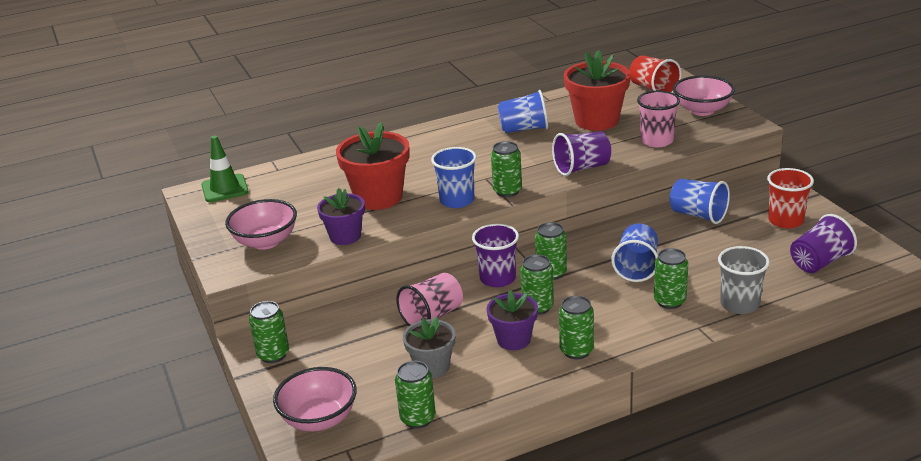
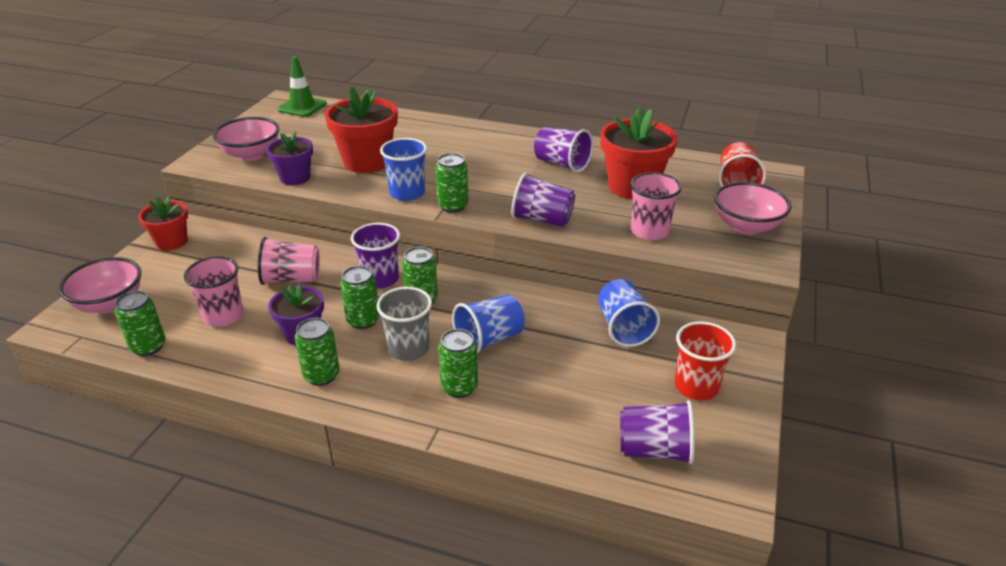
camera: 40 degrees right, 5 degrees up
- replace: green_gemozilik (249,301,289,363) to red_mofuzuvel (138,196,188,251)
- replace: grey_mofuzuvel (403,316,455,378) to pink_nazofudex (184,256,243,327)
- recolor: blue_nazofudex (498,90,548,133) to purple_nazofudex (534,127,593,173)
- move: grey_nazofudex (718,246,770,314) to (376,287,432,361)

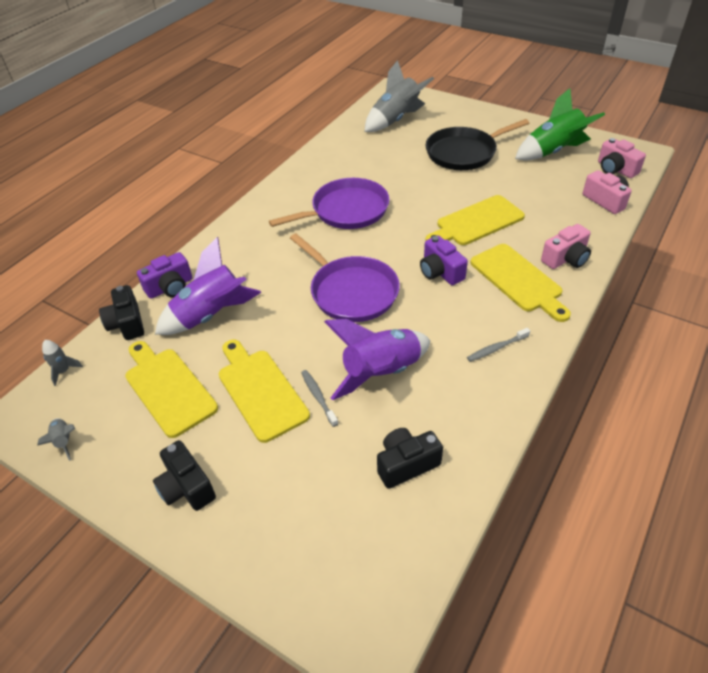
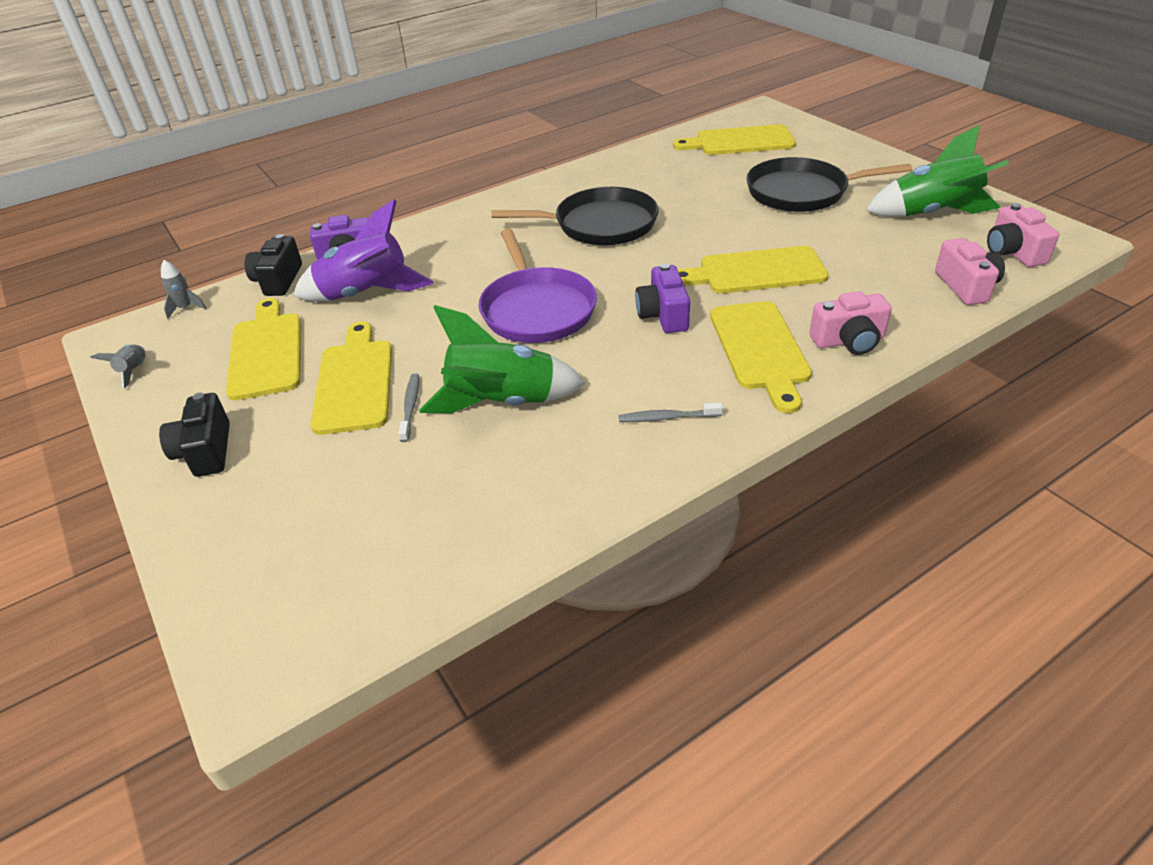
camera: 25 degrees right, 5 degrees down
- recolor: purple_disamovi (269,178,390,229) to black_disamovi (491,187,659,245)
- recolor: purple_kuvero (324,319,431,400) to green_kuvero (419,305,586,413)
- replace: grey_kuvero (365,60,434,132) to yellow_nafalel (673,124,796,155)
- delete: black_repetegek (377,428,443,489)

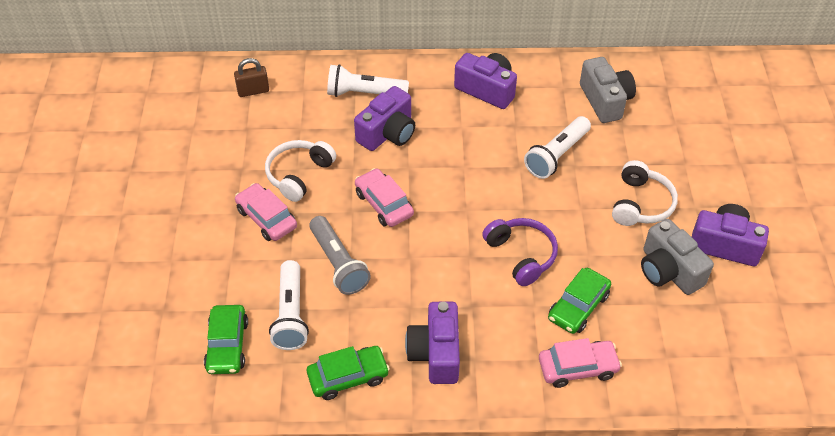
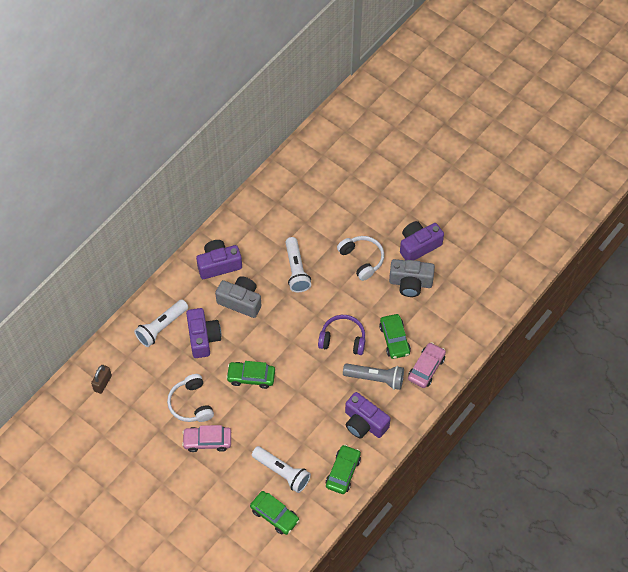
camera: 50 degrees left, 10 degrees up
- move: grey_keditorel (309,216,371,295) to (343,363,404,390)
- recolor: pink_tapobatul (355,168,414,227) to green_tapobatul (226,361,275,389)
- move: grey_repetegek (580,57,636,123) to (215,276,261,318)

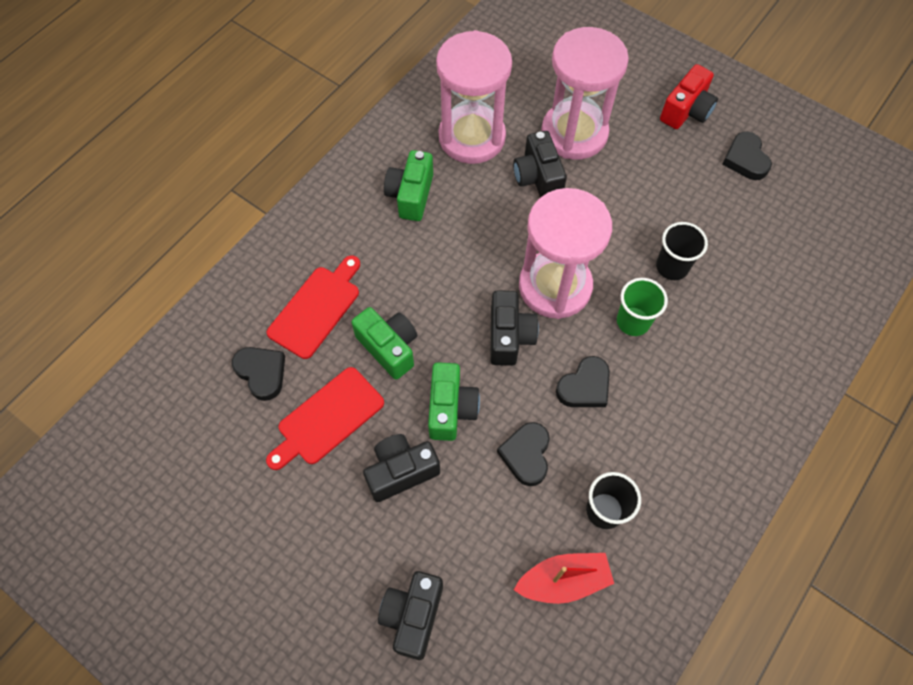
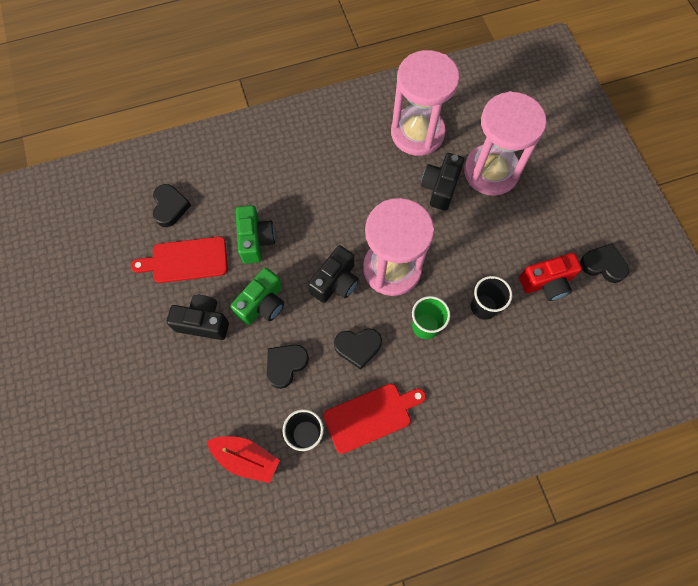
camera: 35 degrees right, 5 degrees up
- move: red_nafalel (267,255,360,359) to (323,384,426,454)
- delete: black_repetegek (378,571,443,660)
- delete: green_repetegek (384,150,433,221)
- move: red_repetegek (660,64,718,129) to (519,253,582,301)
- rotate: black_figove (722,132,772,180) = (580,243,629,283) 90 degrees clockwise

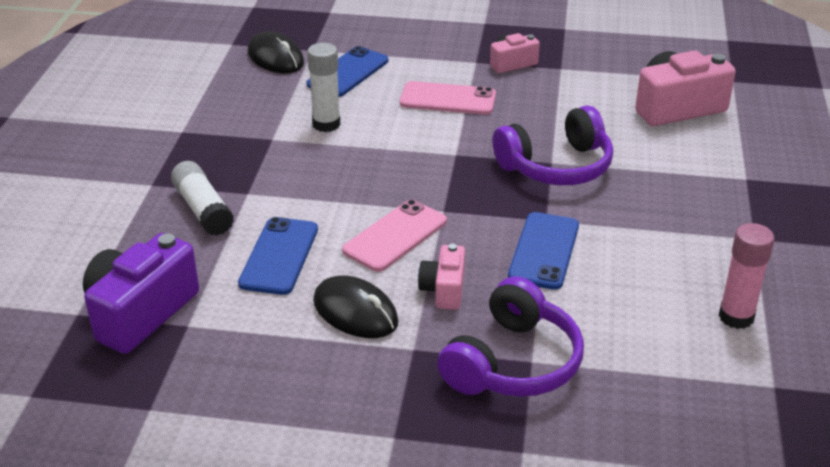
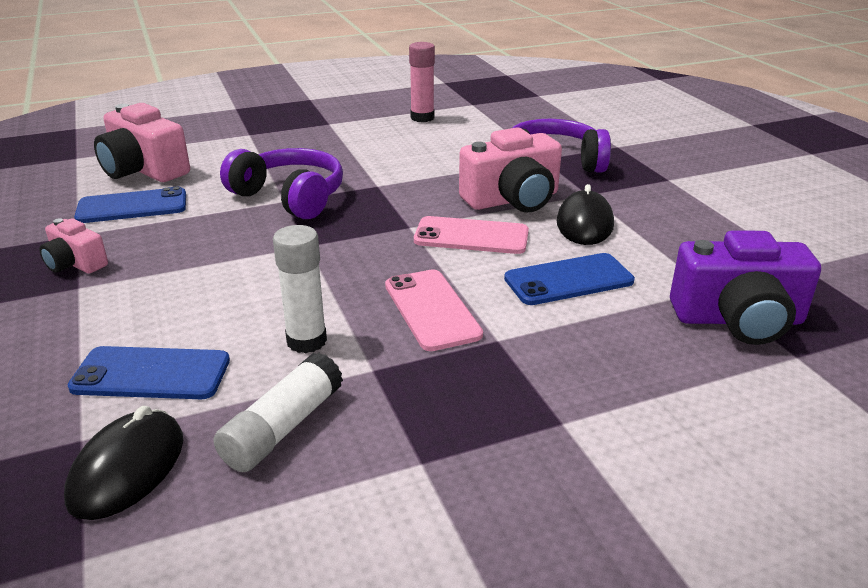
camera: 120 degrees left, 5 degrees down
- move: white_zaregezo (171,161,234,236) to (213,353,343,472)
- move: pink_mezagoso (400,81,496,115) to (385,269,483,351)
- resize: pink_repetegek (418,244,465,310) = (459,128,562,212) x1.80
- move: blue_mezagoso (508,212,579,290) to (74,187,186,223)

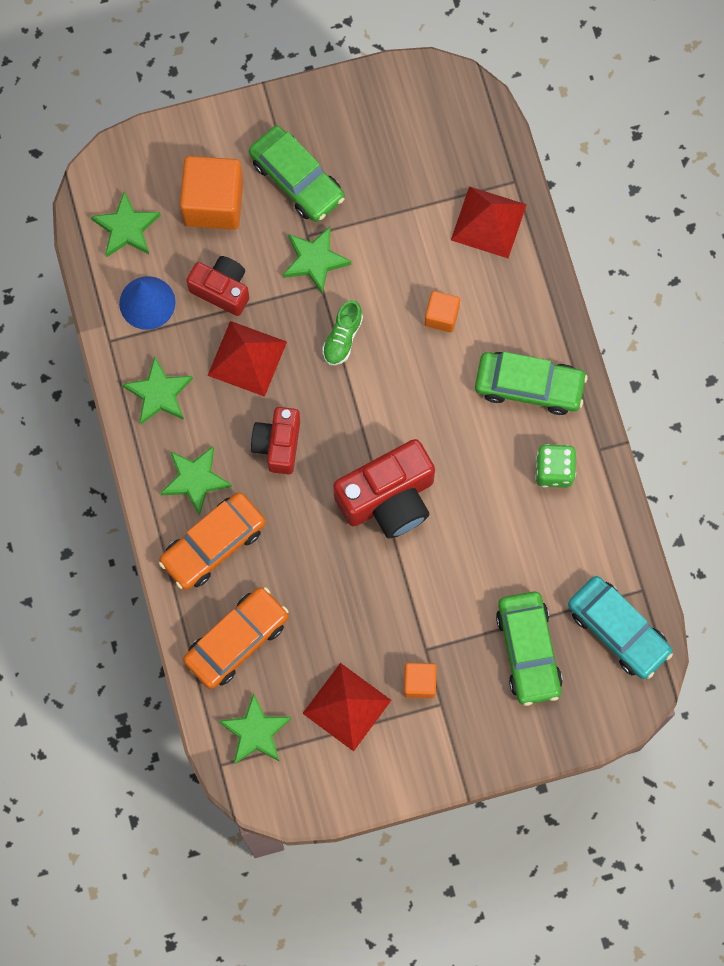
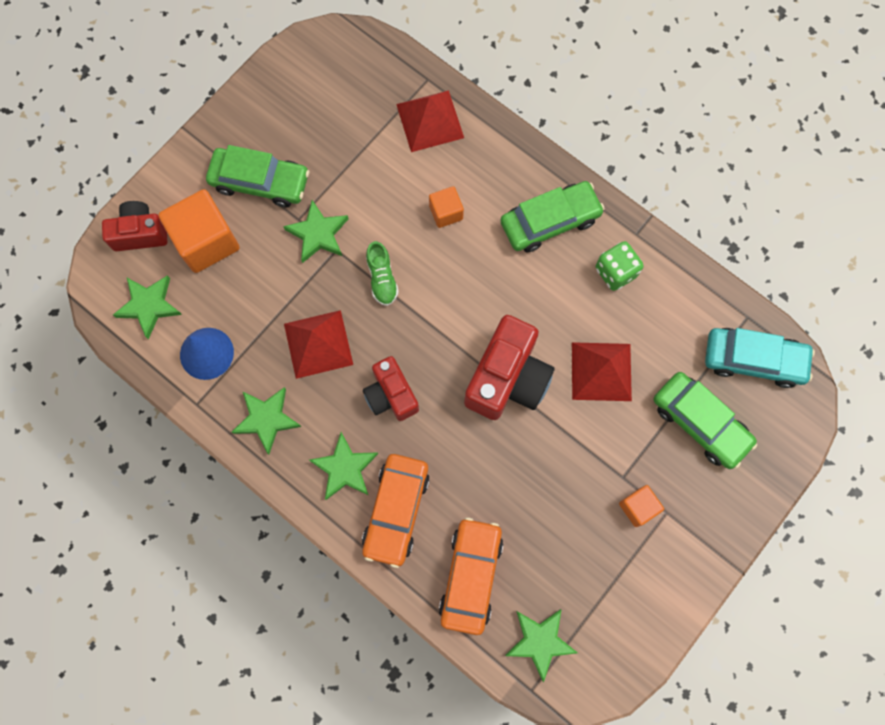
camera: 35 degrees left, 0 degrees up
- move: red_repetegek (186,256,249,316) to (102,201,167,251)
- move: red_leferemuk (302,663,391,751) to (572,342,632,401)

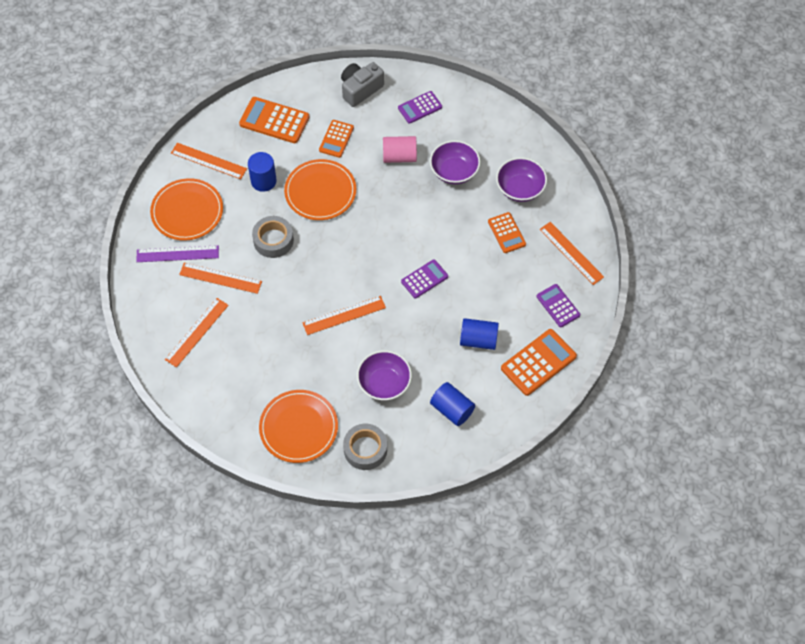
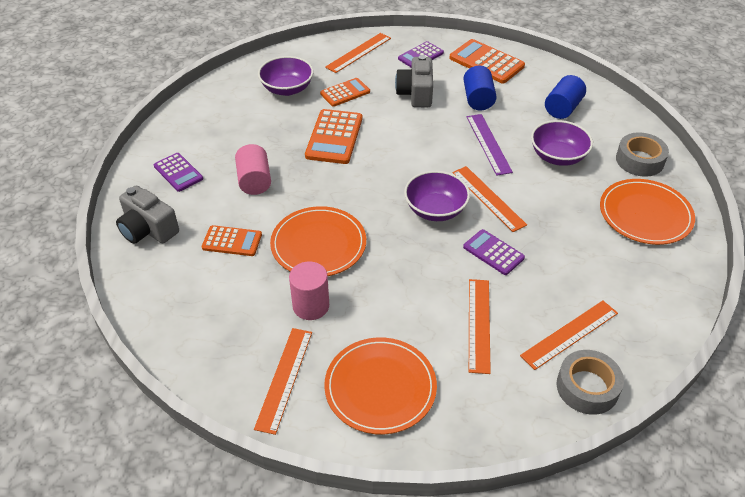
camera: 100 degrees left, 15 degrees down
- move: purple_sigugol (136,245,219,262) to (467,114,513,176)
- rotate: orange_sigugol (165,298,229,367) = (520,301,618,370) 60 degrees counterclockwise
- move: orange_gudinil (239,97,309,143) to (305,109,362,164)
- recolor: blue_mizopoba (248,152,277,192) to pink_mizopoba (289,262,329,320)
- move: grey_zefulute (252,216,294,258) to (556,350,624,415)
- move: purple_gudinil (401,259,448,299) to (463,229,525,275)
- move: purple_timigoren (430,140,480,184) to (404,171,470,221)
- insert: grey_repetegek (395,55,433,107)

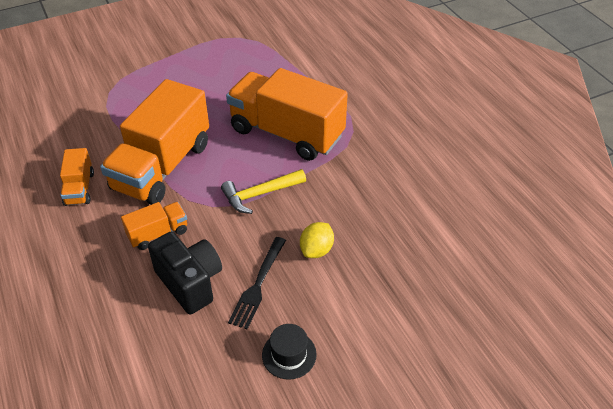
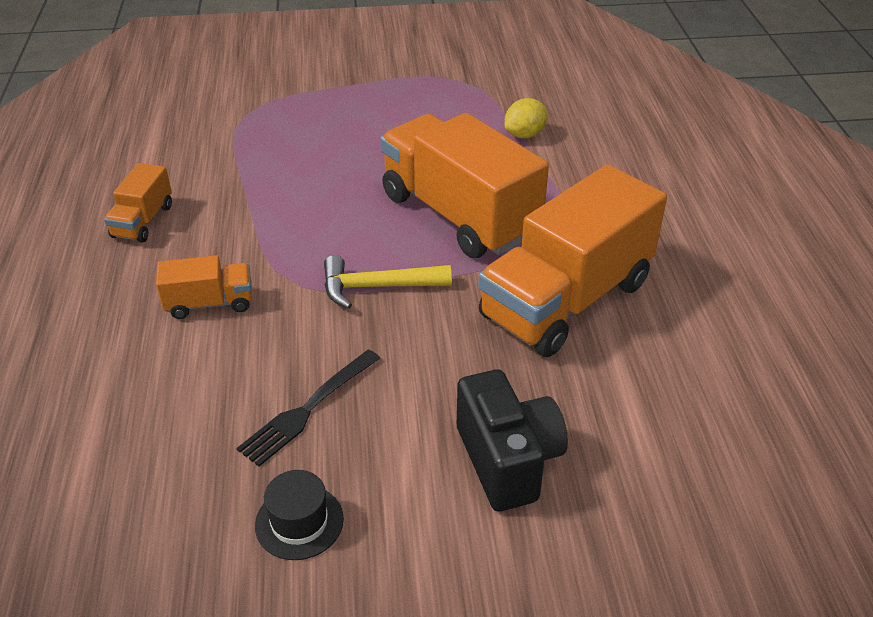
camera: 20 degrees right, 5 degrees down
- move: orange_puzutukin (100,79,209,205) to (478,164,667,357)
- move: black_repetegek (148,232,222,314) to (457,369,568,512)
- move: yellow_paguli (300,222,334,258) to (504,98,547,138)

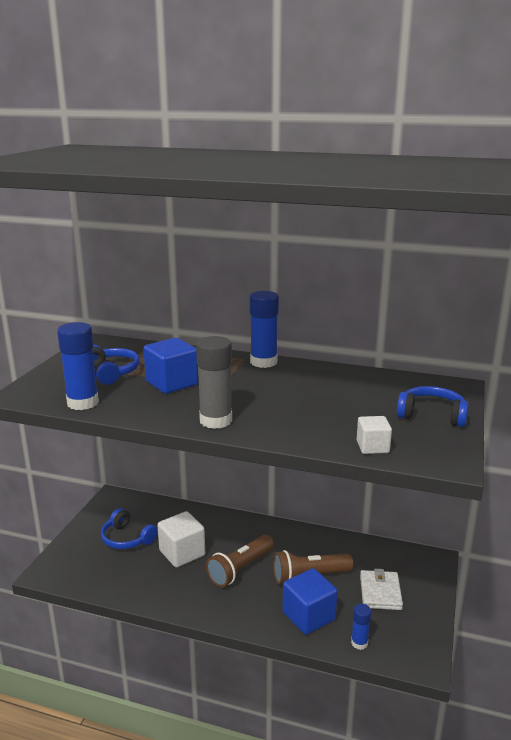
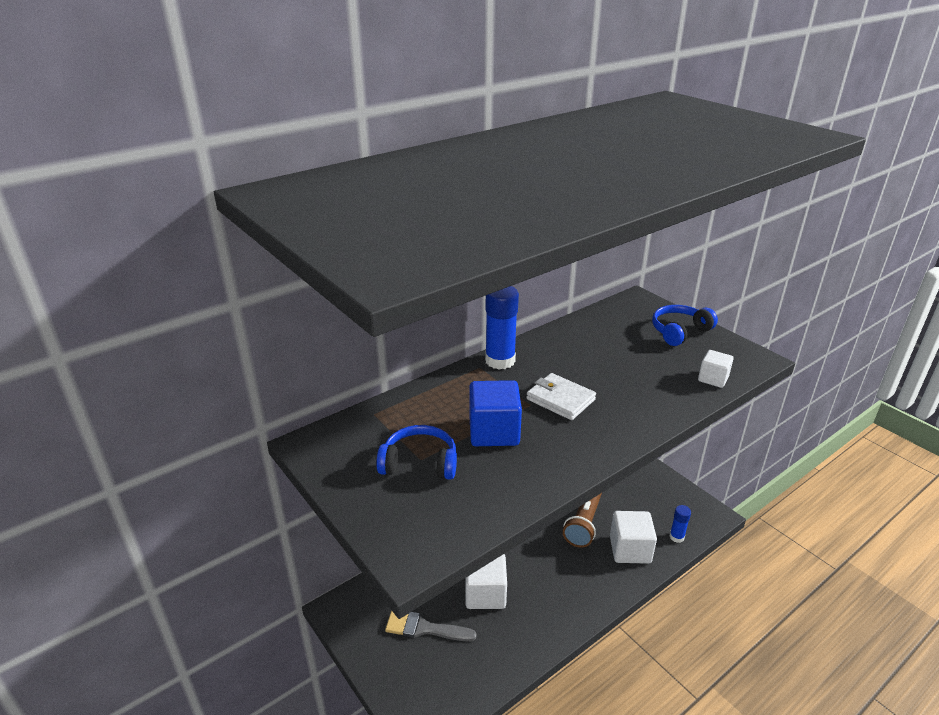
camera: 55 degrees left, 10 degrees up
- delete: blue_zaregezo (57,322,99,410)
- replace: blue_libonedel (101,508,158,549) to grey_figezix (385,611,477,642)
- delete: grey_zaregezo (196,336,232,429)
- delete: brown_keditorel (206,535,274,587)
- recolor: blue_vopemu (282,568,338,635) to white_vopemu (610,511,657,564)
- move: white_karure (360,569,403,610) to (526,373,596,420)

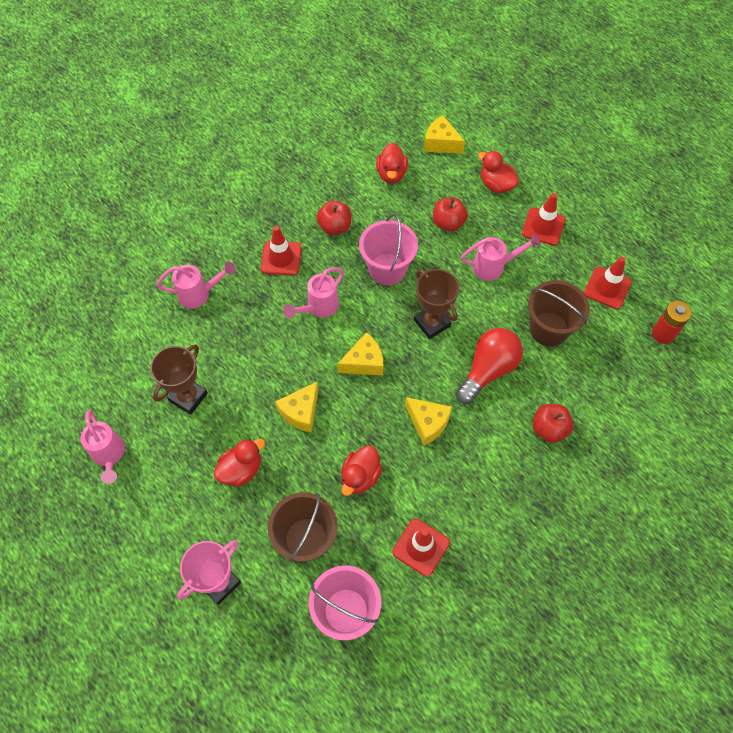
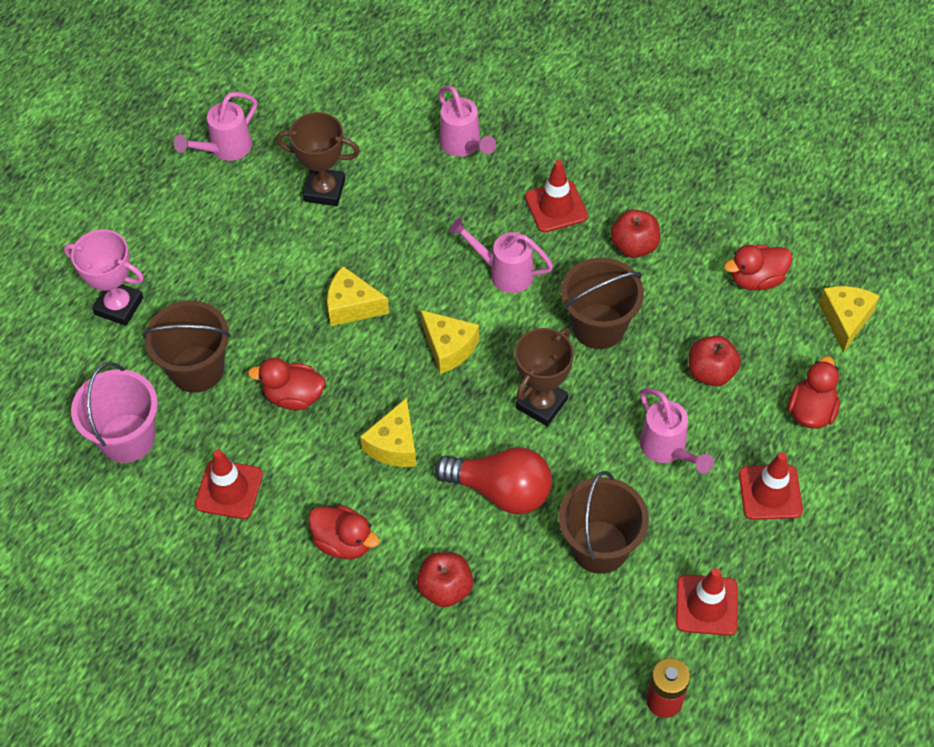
camera: 70 degrees right, 5 degrees down
- move: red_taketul (214,439,265,487) to (308,505,380,559)
- recolor: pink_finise (359,214,418,285) to brown_finise (561,258,644,349)

